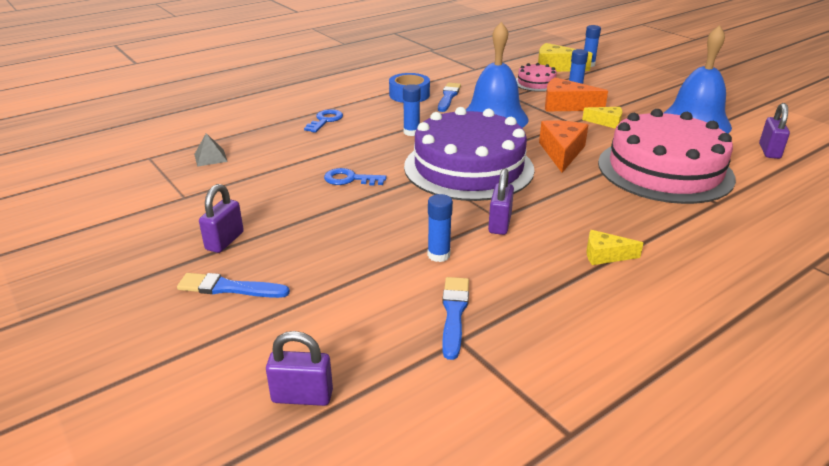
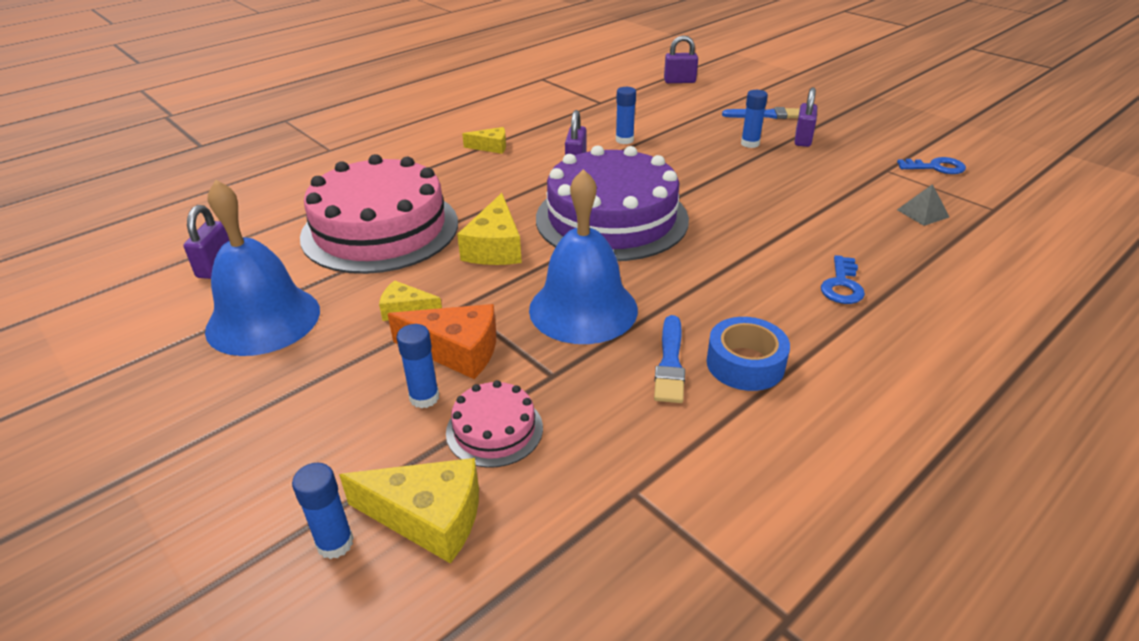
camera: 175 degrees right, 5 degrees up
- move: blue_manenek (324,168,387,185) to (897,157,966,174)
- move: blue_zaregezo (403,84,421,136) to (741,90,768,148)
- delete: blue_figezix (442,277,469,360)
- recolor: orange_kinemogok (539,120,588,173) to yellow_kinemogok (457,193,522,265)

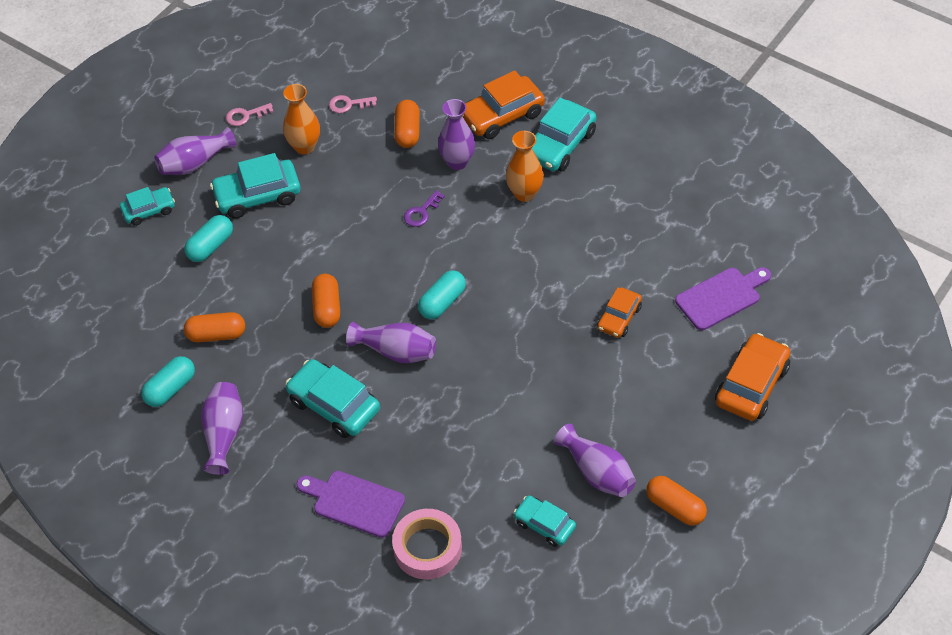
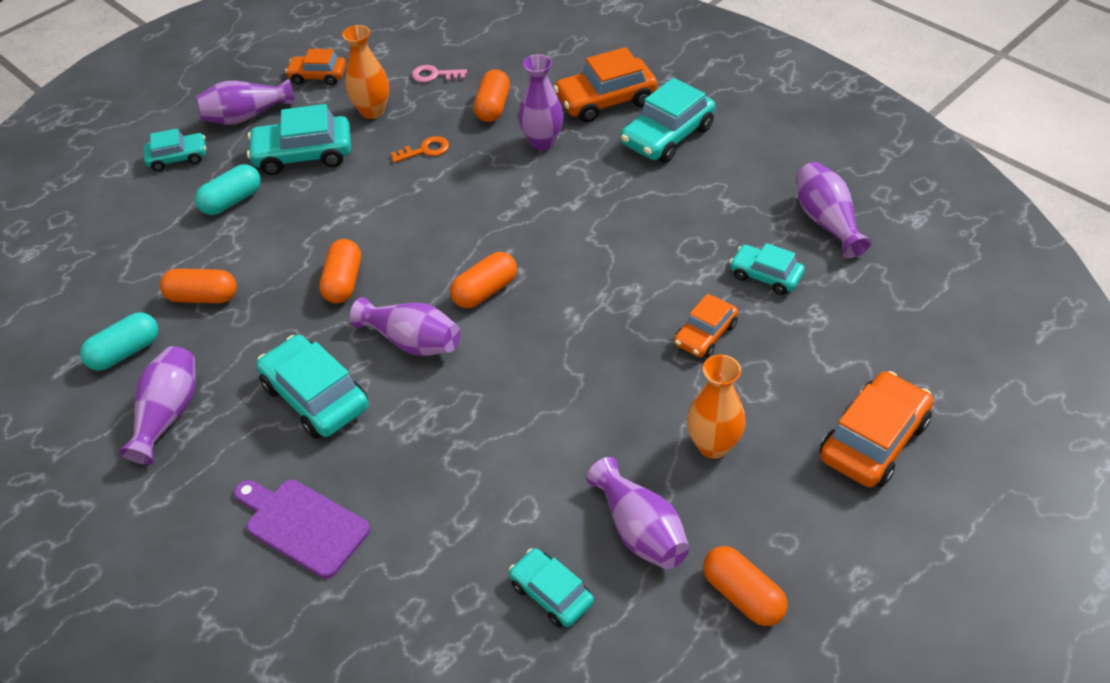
camera: 10 degrees right, 5 degrees down
- replace: pink_manenek (226,103,274,126) to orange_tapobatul (285,49,346,85)
- delete: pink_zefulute (392,509,462,579)
- delete: purple_manenek (404,190,445,227)
- recolor: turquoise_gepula (418,270,466,319) to orange_gepula (450,252,517,308)
- move: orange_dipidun (506,131,544,202) to (687,355,746,459)
- delete: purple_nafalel (675,267,771,330)
- insert: orange_manenek (391,136,449,163)
- insert: turquoise_tapobatul (730,243,805,295)
- insert: purple_dipidun (796,162,872,258)

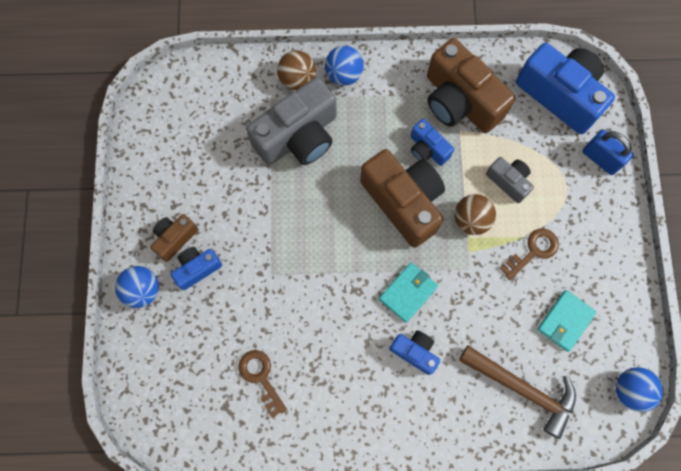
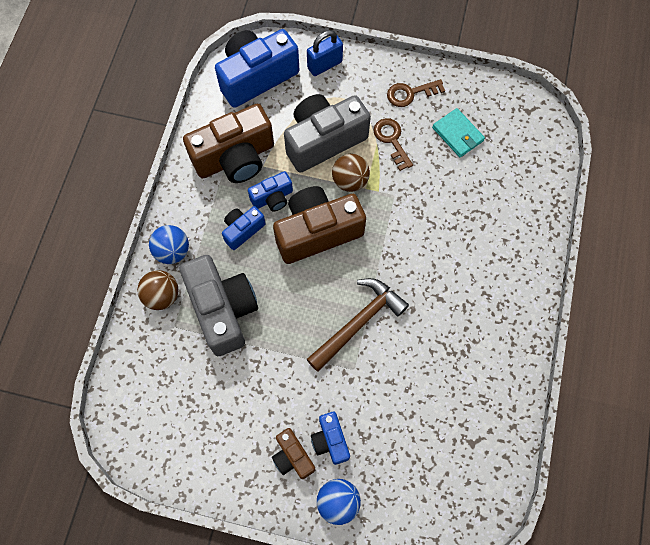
camera: 75 degrees left, 5 degrees down
- move: brown_manenek (238,350,287,418) to (387,79,445,107)
- delete: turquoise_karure (379,263,438,323)
- move: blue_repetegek (389,331,440,375) to (222,206,266,250)
- move: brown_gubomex (459,346,576,439) to (306,278,409,372)
- resize: grey_repetegek (486,157,534,203) = (284,94,371,173) x1.98
- delete: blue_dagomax (616,367,663,412)

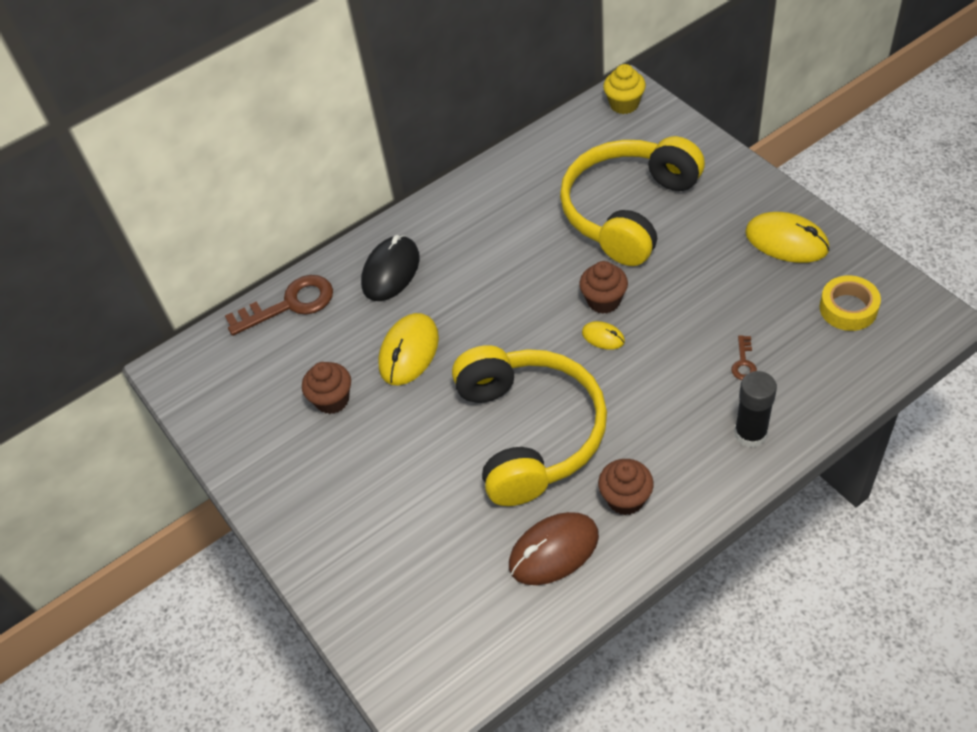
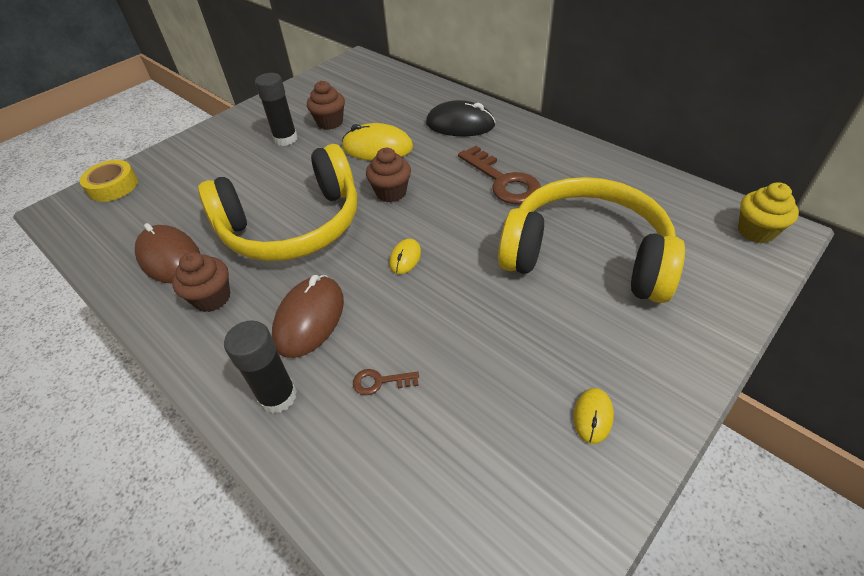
camera: 75 degrees right, 5 degrees down
- move: brown_manenek (225,275,333,336) to (458,146,541,204)
- move: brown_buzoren (579,261,628,314) to (366,148,411,202)
- resize: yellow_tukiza (745,212,829,263) = (573,388,614,444) x0.51
- move: yellow_zefulute (820,276,881,331) to (80,160,138,202)
- insert: black_zaregezo (255,73,298,146)
- insert: brown_tukiza (272,275,344,358)

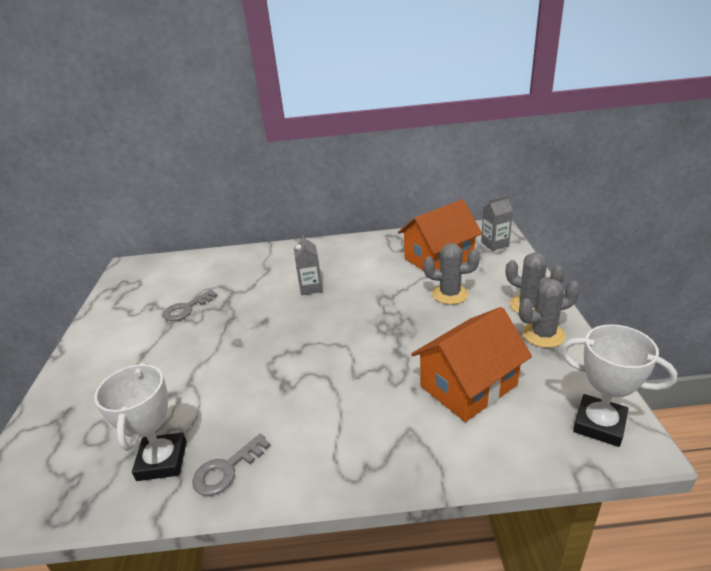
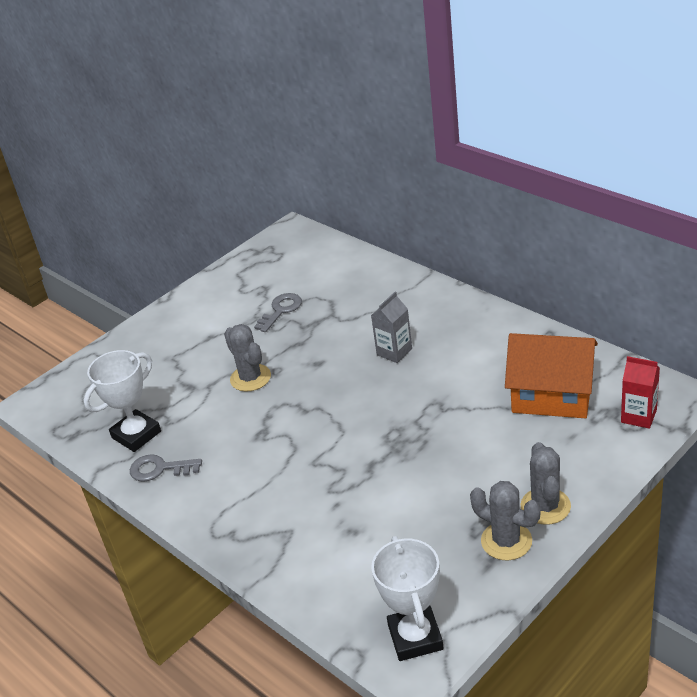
camera: 50 degrees right, 5 degrees up
- rotate: grey_manenek (163,290,218,321) = (254,293,302,332) 120 degrees clockwise
- delete: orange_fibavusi (411,307,532,422)
- move: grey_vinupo (424,243,480,305) to (224,324,271,392)
- recolor: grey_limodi (481,195,513,251) to red_limodi (621,356,660,429)

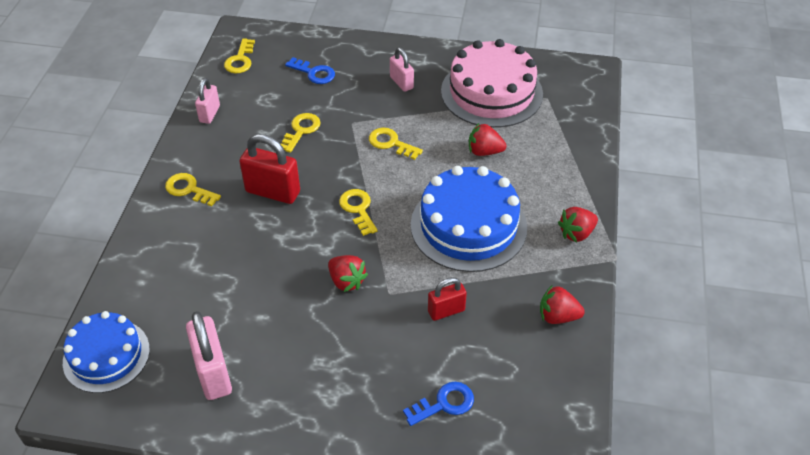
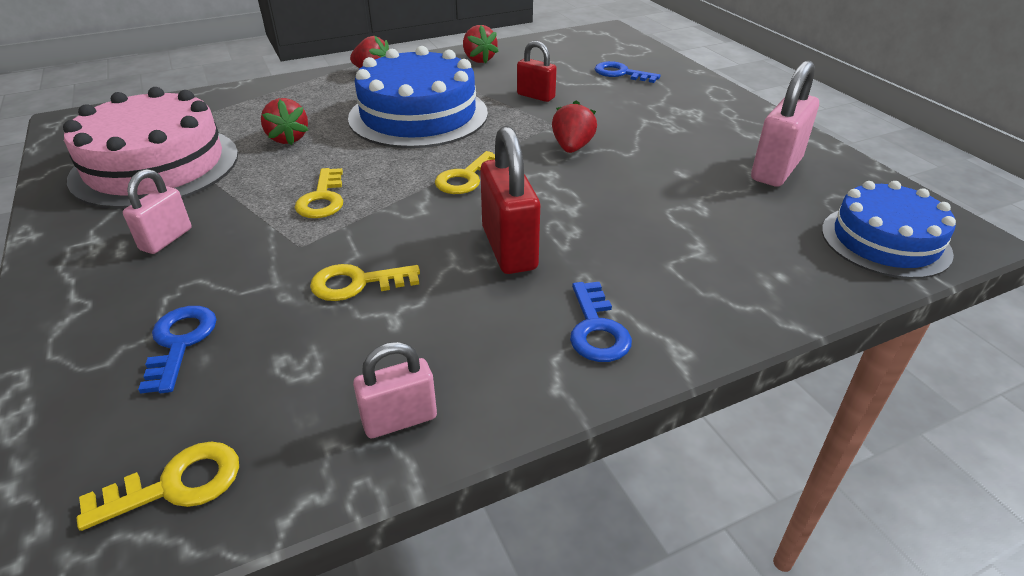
camera: 125 degrees left, 10 degrees down
- recolor: yellow_manenek (165,173,221,206) to blue_manenek (570,282,632,362)

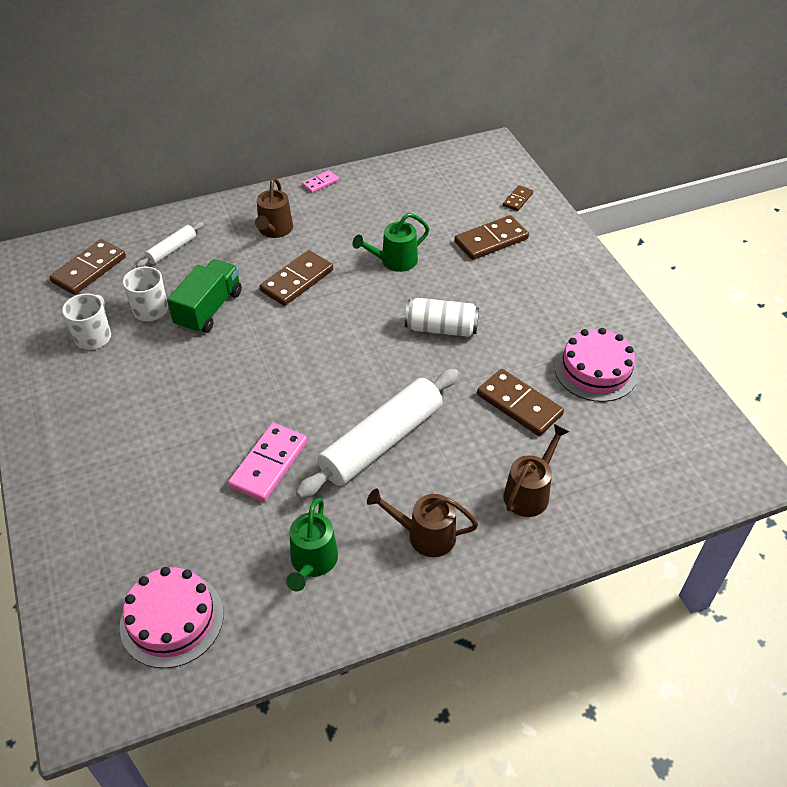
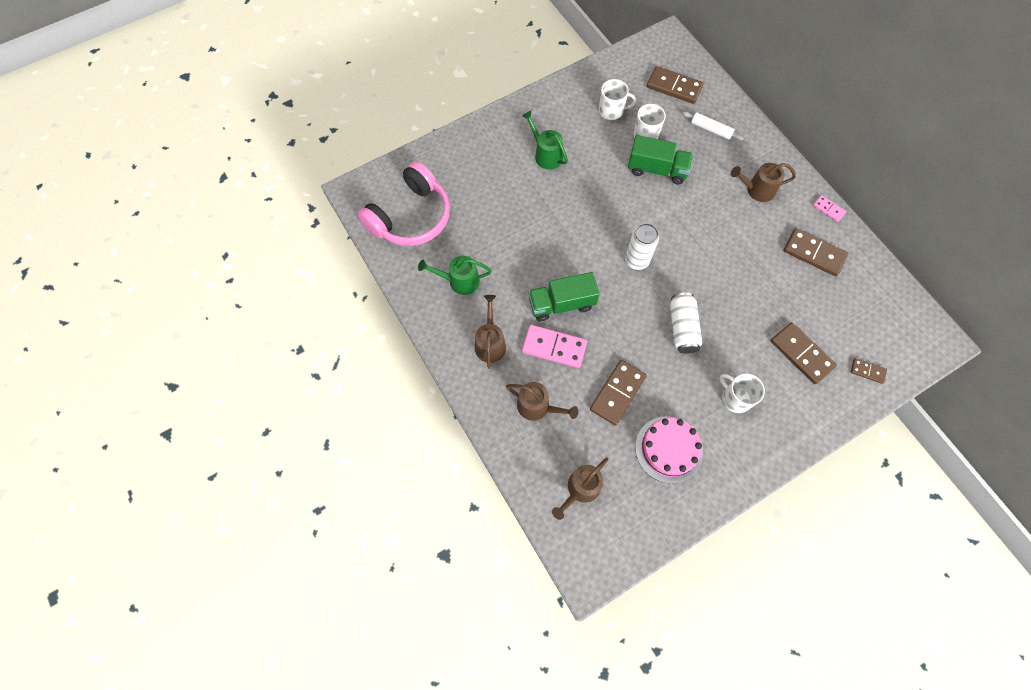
camera: 80 degrees right, 20 degrees up
- replace: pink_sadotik (120,567,224,668) to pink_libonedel (357,161,450,246)
- move: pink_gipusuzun (228,423,308,502) to (522,325,587,368)
- move: brown_gipusuzun (260,250,333,306) to (784,228,848,276)
- replace: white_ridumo (296,369,459,499) to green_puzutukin (529,272,600,321)
- move: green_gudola (353,213,430,272) to (522,111,568,169)
- insert: brown_gudola (552,458,609,520)
- insert: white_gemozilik (625,223,659,270)
- insert: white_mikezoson (720,374,765,413)

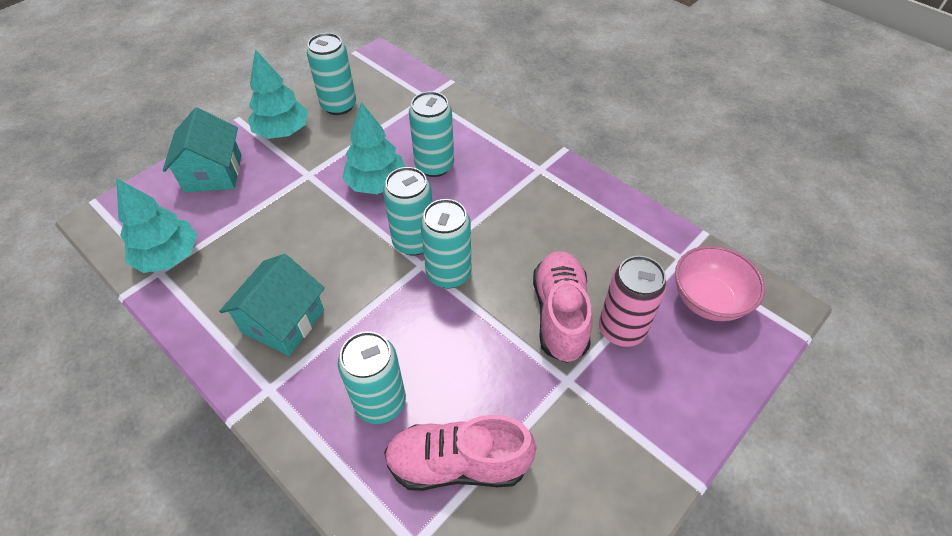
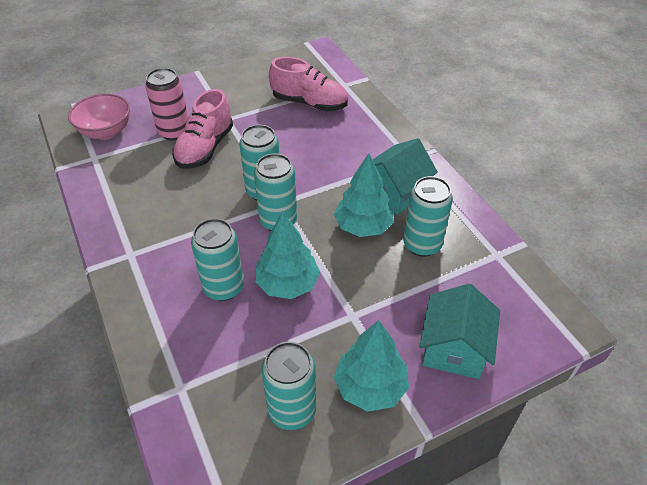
camera: 160 degrees left, 5 degrees down
- move: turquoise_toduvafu (116,178,197,273) to (334,153,394,237)
- move: turquoise_gemozilik (338,331,406,424) to (403,176,453,257)

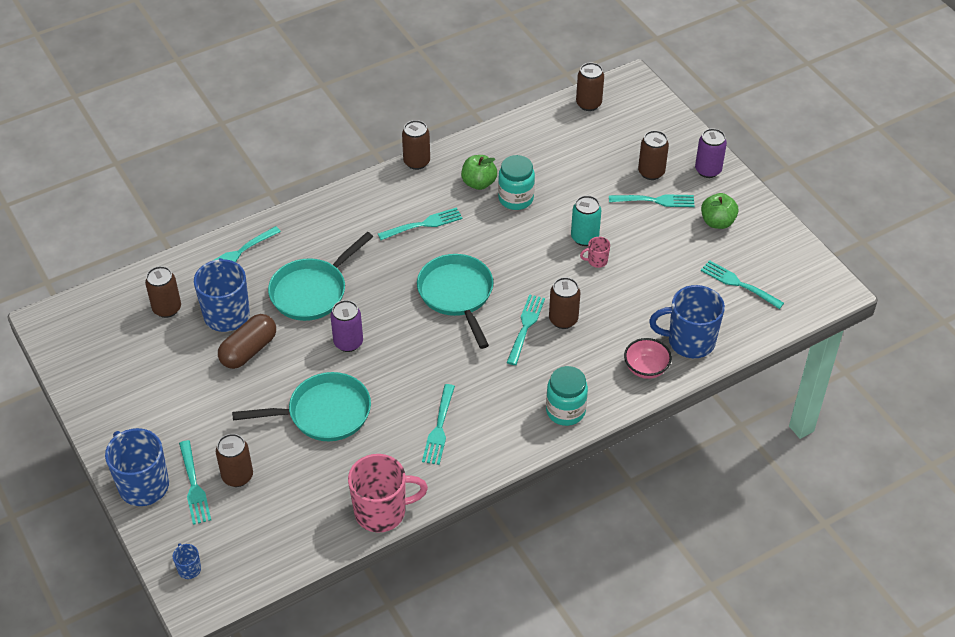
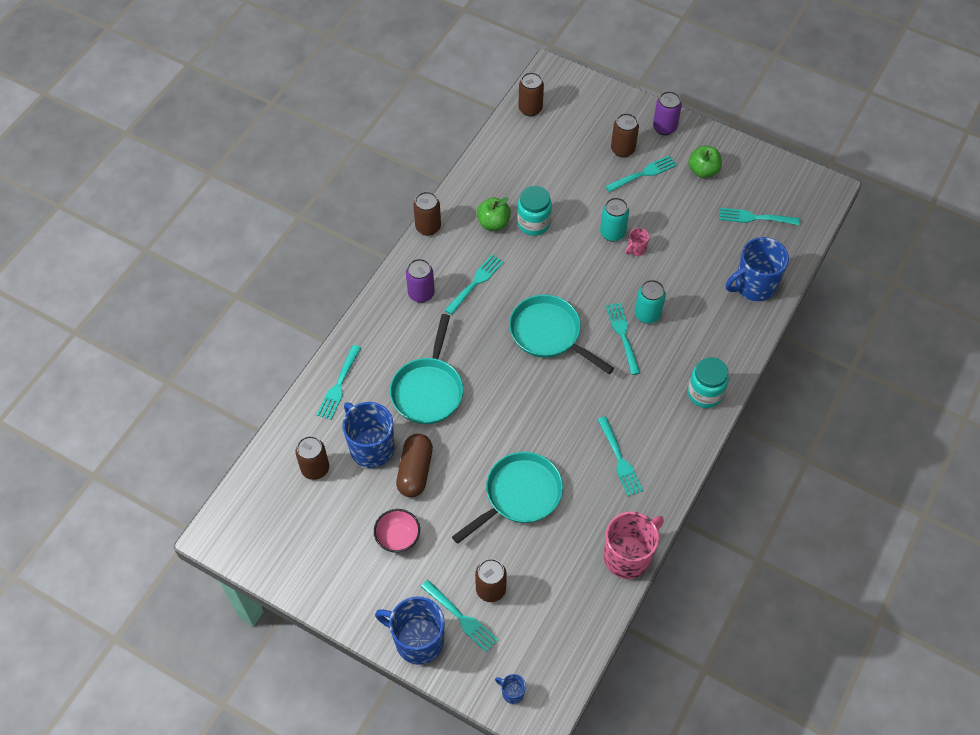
camera: 30 degrees left, 10 degrees up
- move: purple_gemozilik (330,300,363,352) to (406,259,435,303)
- recolor: brown_gemozilik (549,277,580,329) to turquoise_gemozilik (635,280,666,324)
- move: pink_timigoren (624,338,672,379) to (374,509,420,553)

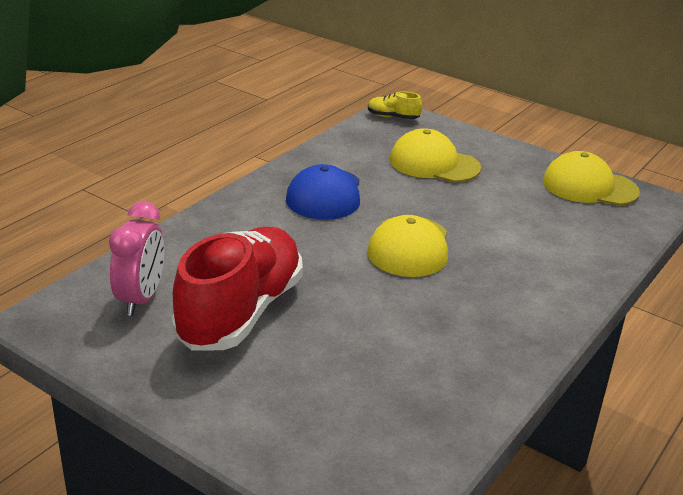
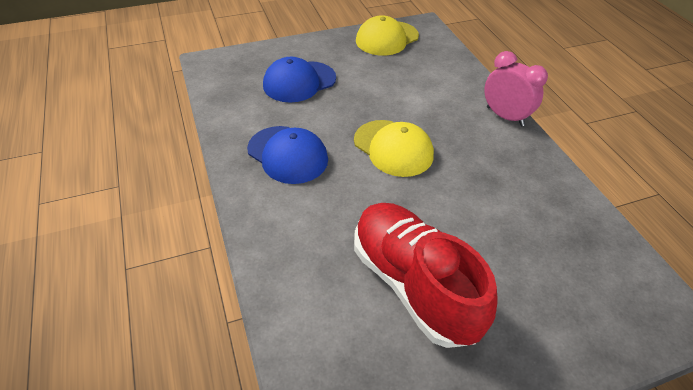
camera: 55 degrees left, 15 degrees up
- move: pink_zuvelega (109,201,164,316) to (484,51,548,126)
- delete: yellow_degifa (368,91,422,119)
- recolor: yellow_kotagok (390,128,481,182) to blue_kotagok (263,57,336,103)

